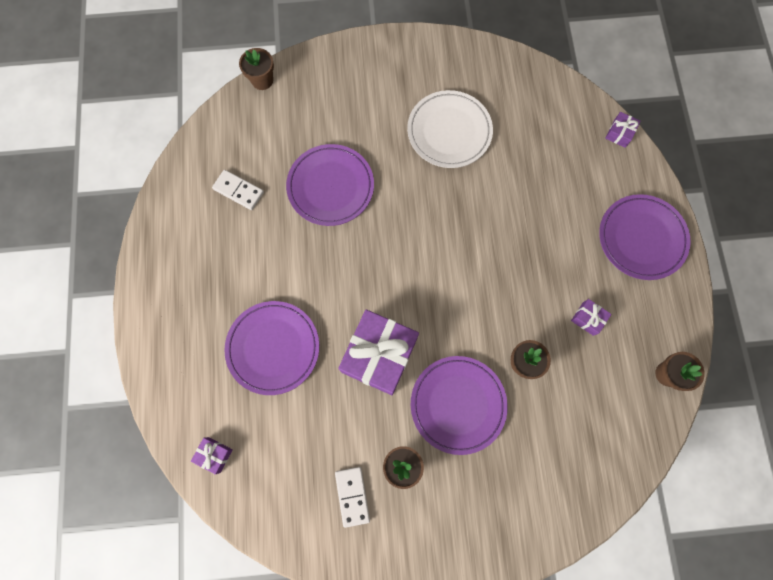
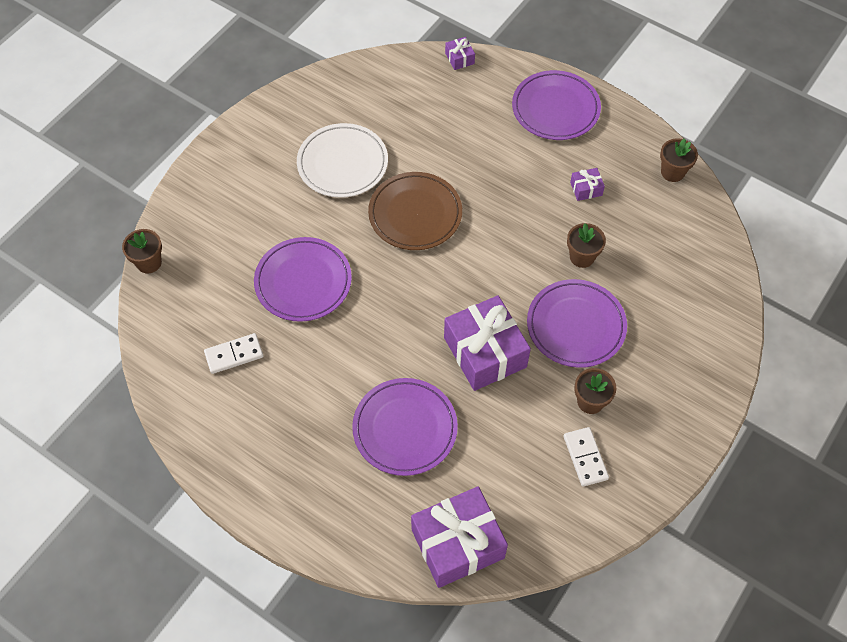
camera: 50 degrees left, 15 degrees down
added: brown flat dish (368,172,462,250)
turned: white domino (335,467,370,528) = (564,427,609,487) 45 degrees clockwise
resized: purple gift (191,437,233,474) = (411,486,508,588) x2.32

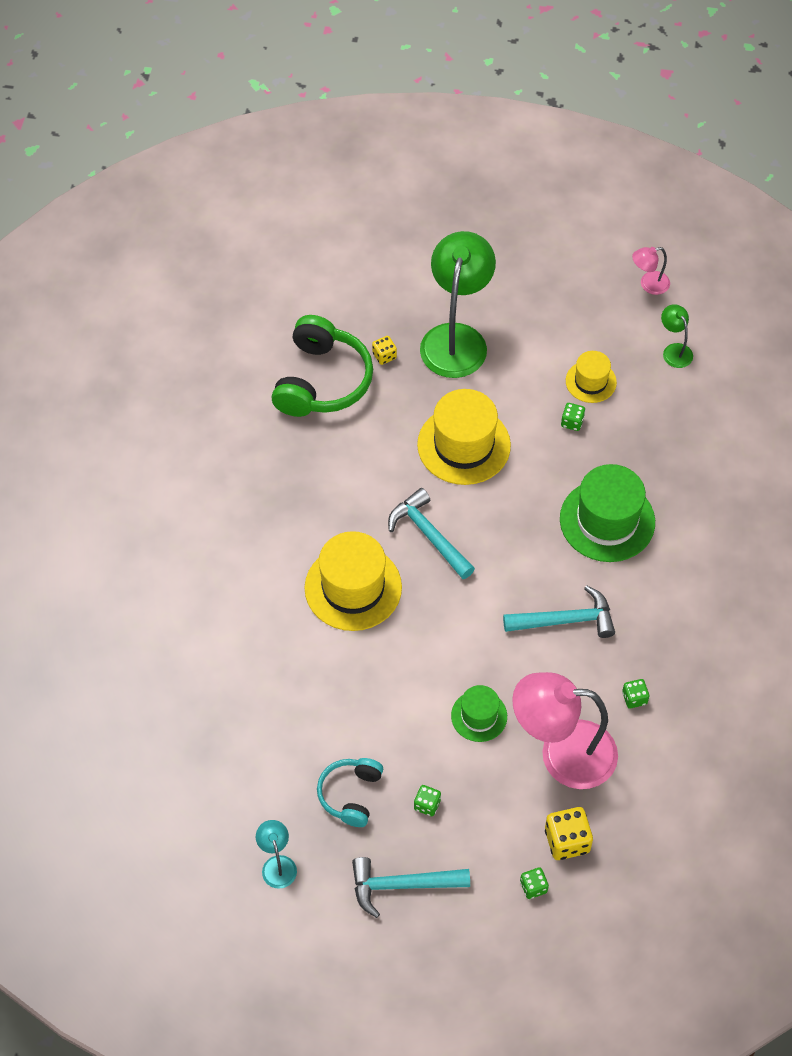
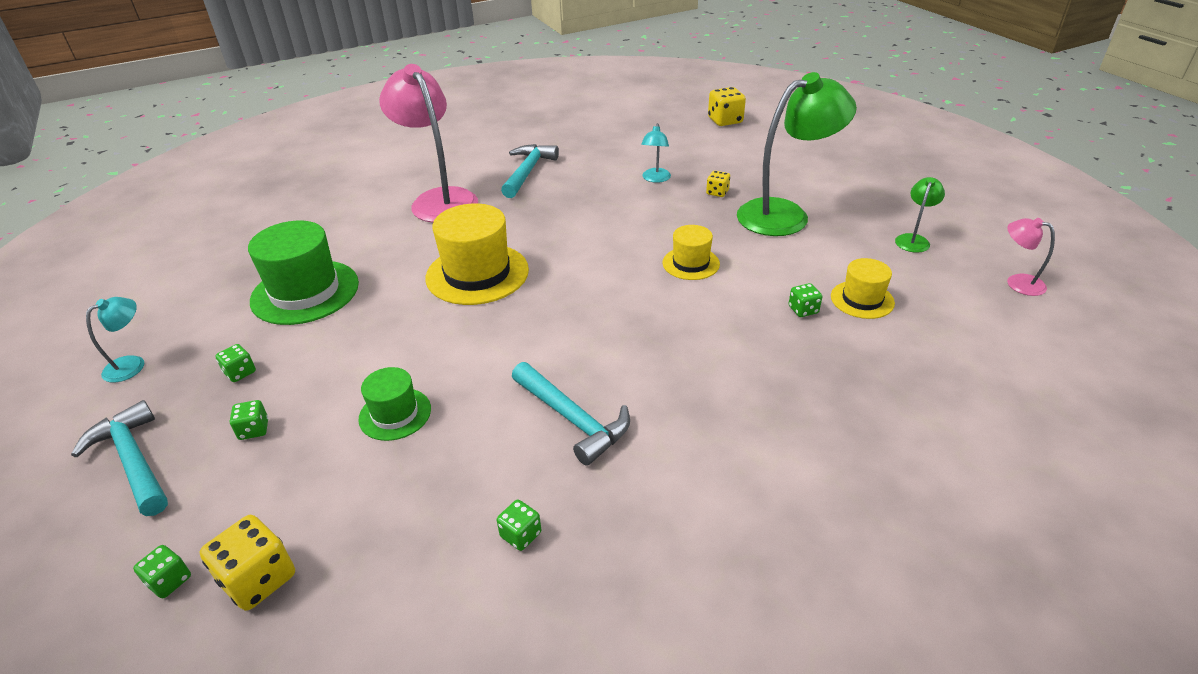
camera: 55 degrees right, 20 degrees down
added: bright yellow dice (708,87,746,126)
moved: turquoise hammer (388,488,475,579) to (501,144,559,198); pink desk lamp (512,672,618,789) to (379,64,478,223); green tall hat (560,464,655,562) to (248,221,359,325); green desk lamp (661,304,693,368) to (895,177,945,253)
replaced: green headphones (272,315,373,417) to turquoise desk lamp (641,123,671,183); turquoise headphones (317,758,383,827) to green dice (215,344,256,382)
resized: bright yellow tall hat (417,389,511,485) = (663,225,720,280) x0.56

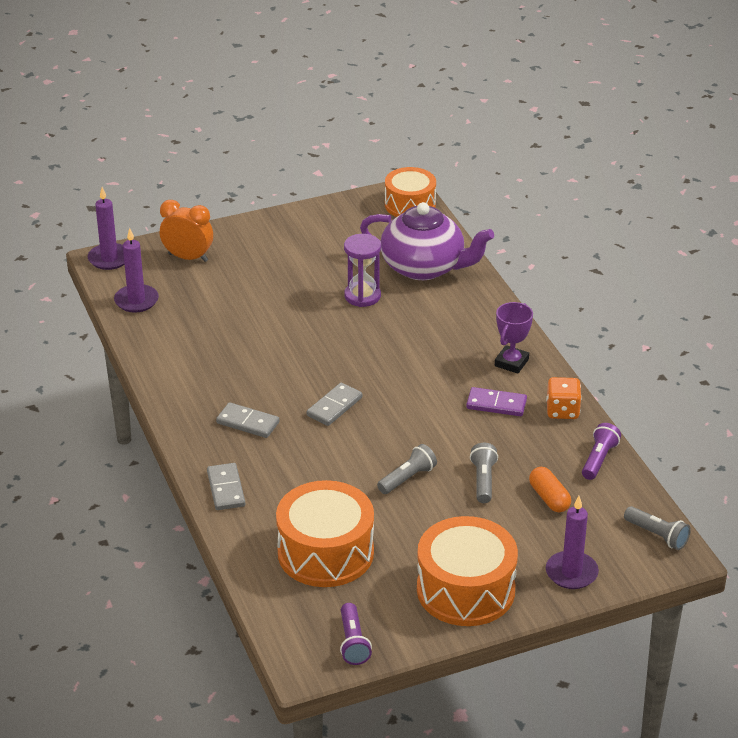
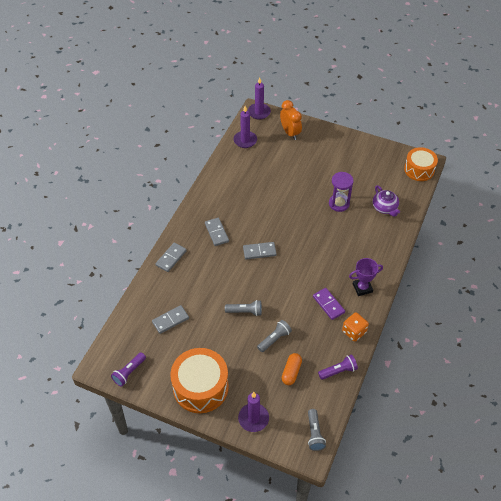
camera: 45 degrees right, 15 degrees up
replaced: bright orange toy drum (276,480,374,587) to grey domino (152,305,189,334)
resized: purple tea pot (360,202,494,280) = (373,185,400,217) x0.54

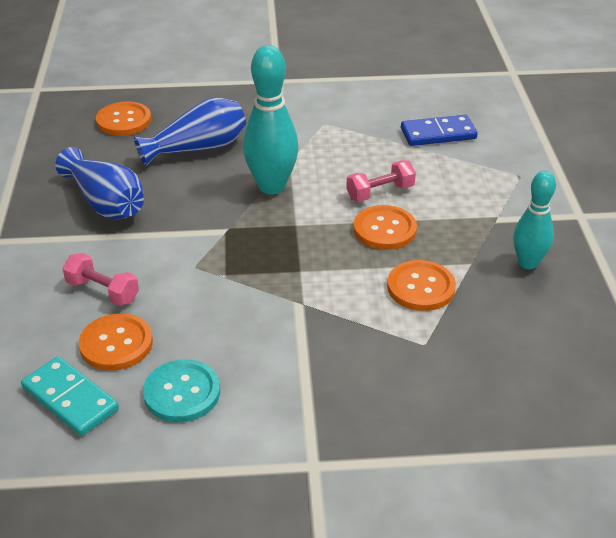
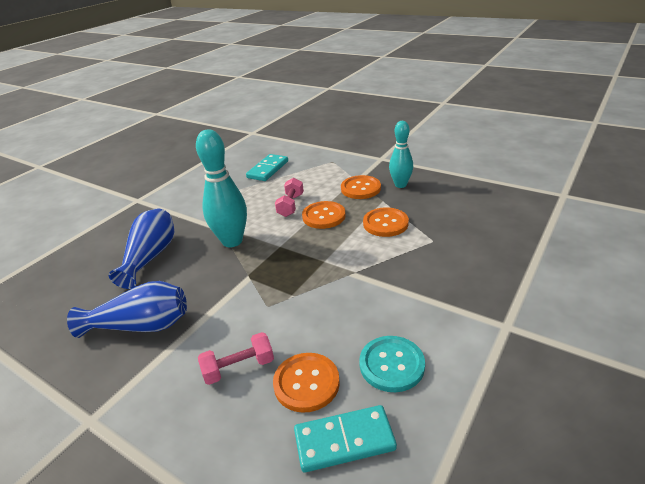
camera: 50 degrees left, 5 degrees down
moved: bright orange sewing button (96,102,151,136) to (341,175,381,199)
recoloured: blue domino (401,115,478,146) to turquoise domino (246,154,288,181)

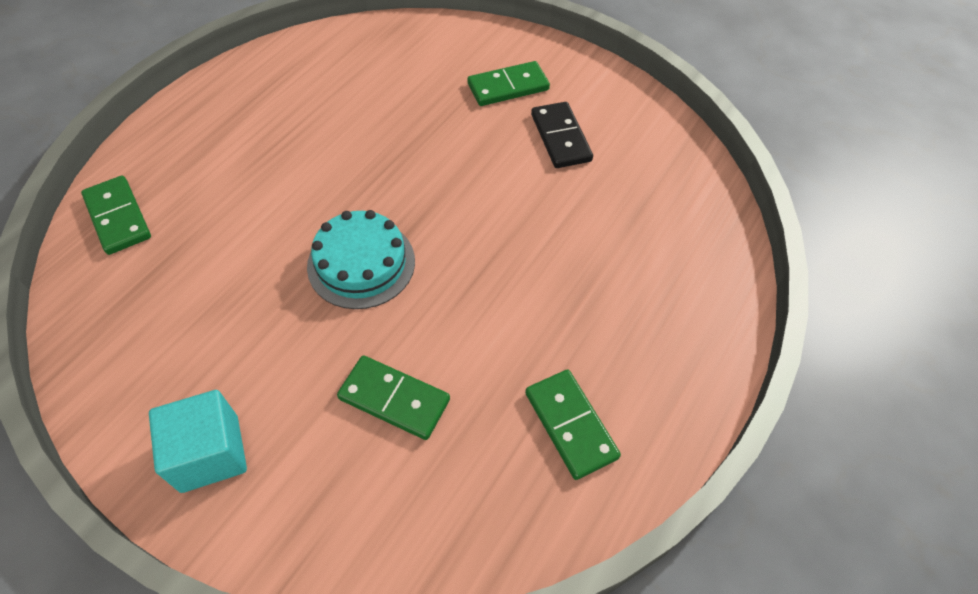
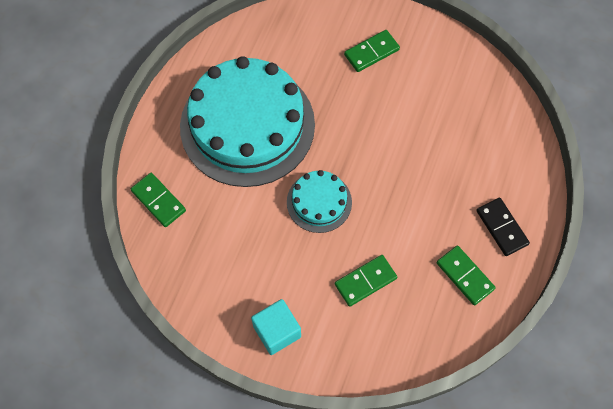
camera: 10 degrees left, 10 degrees up
added: turquoise gateau (180,56,315,187)
moved: black domino (531,102,593,168) to (476,198,530,256)
turned: green domino (337,355,450,440) = (335,255,397,307) 45 degrees counterclockwise

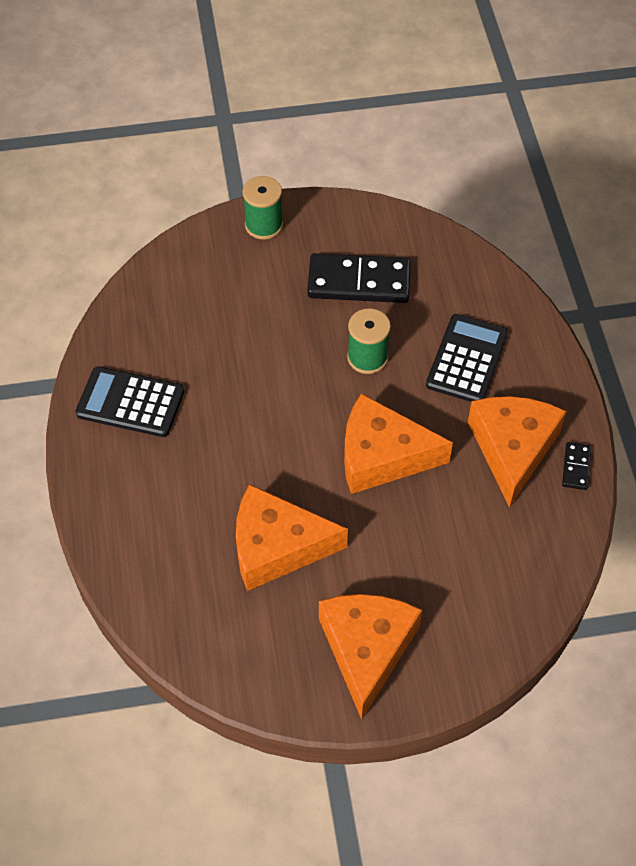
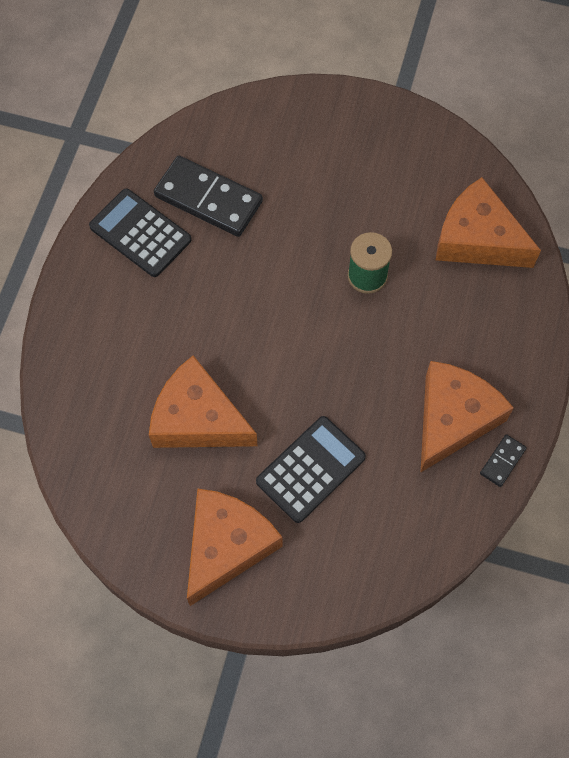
camera: 25 degrees right, 10 degrees up
removed: green reel of thread (242,176,283,240)
moved: black domino (307,253,411,303) to (154,156,263,237); bright orange piece of cheese (344,393,453,494) to (436,177,541,268); black adding machine (426,314,508,402) to (256,416,366,523)

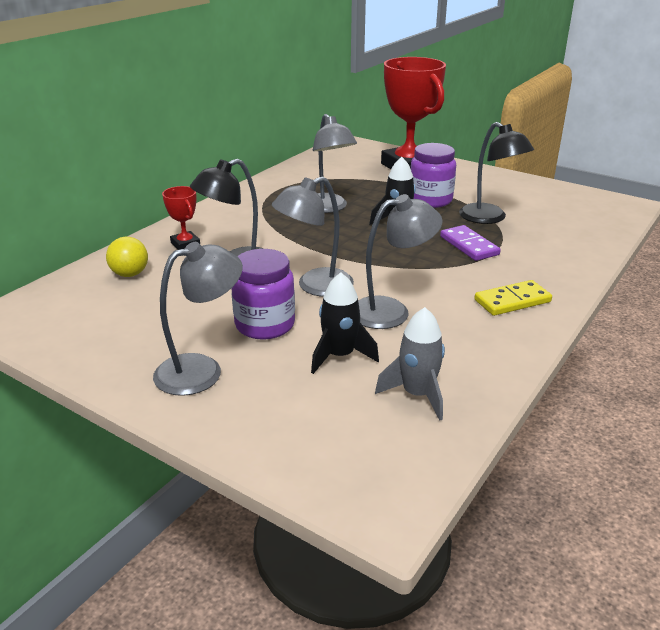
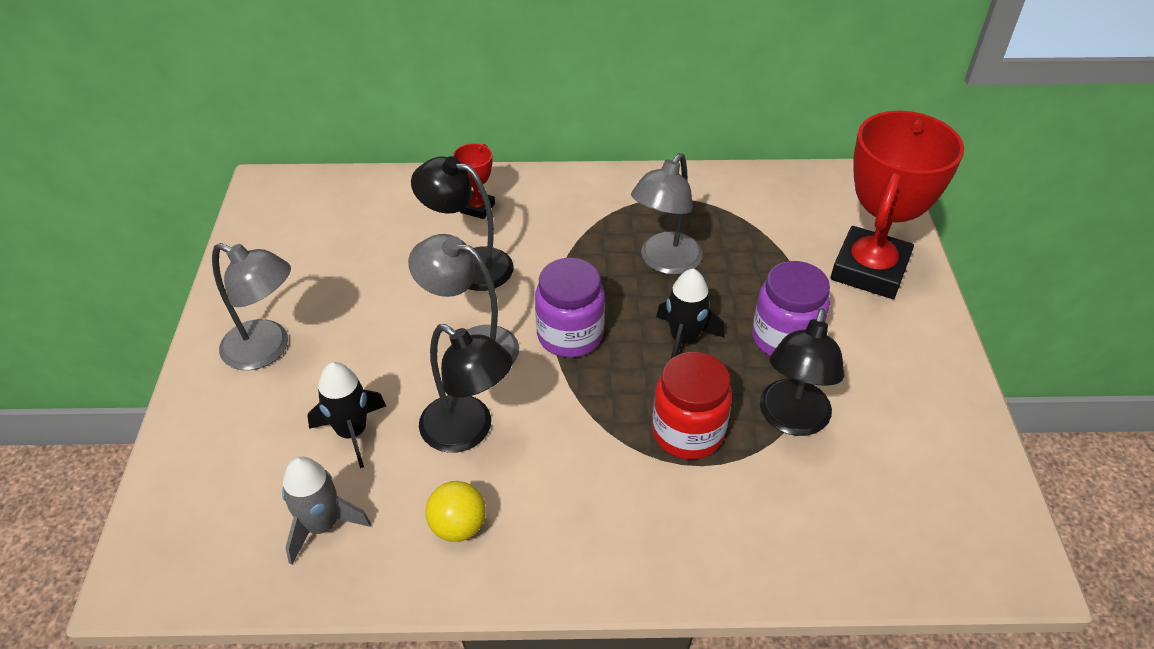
camera: 55 degrees right, 15 degrees up
removed: bright yellow domino (474,280,552,316)
moved: bright yellow sphere (106,237,148,277) to (425,481,486,542); purple preserve jar (231,249,295,340) to (535,258,605,358)
replaced: purple domino (440,225,501,261) to crimson preserve jar (652,352,732,459)
recoloured: grey desk lamp (358,194,443,329) to black desk lamp (419,324,513,453)

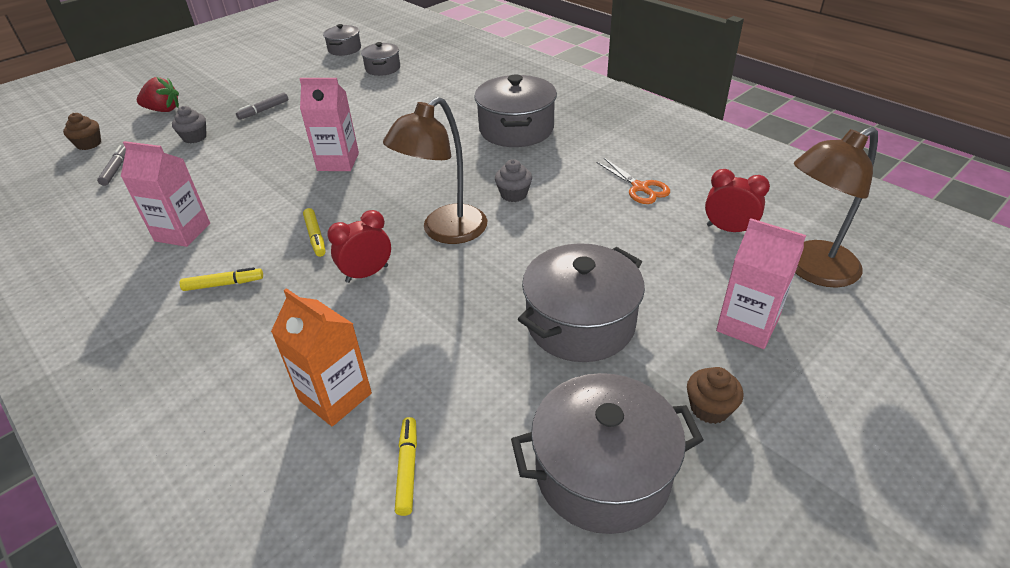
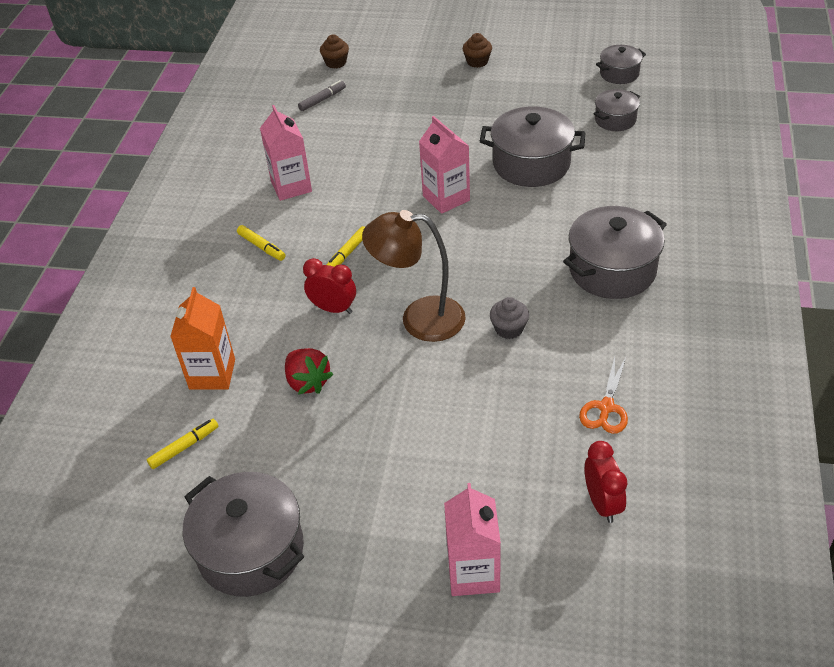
camera: 55 degrees right, 5 degrees up
removed: grey muffin (172,106,207,144); grey marker pen (236,92,288,120); brown desk lamp (794,127,878,288)
moved: crimson toy strawberry (137,77,179,112) to (285,348,333,395); grey cooking pot (518,243,645,362) to (480,106,585,187); brown muffin (687,367,744,424) to (463,33,492,68)

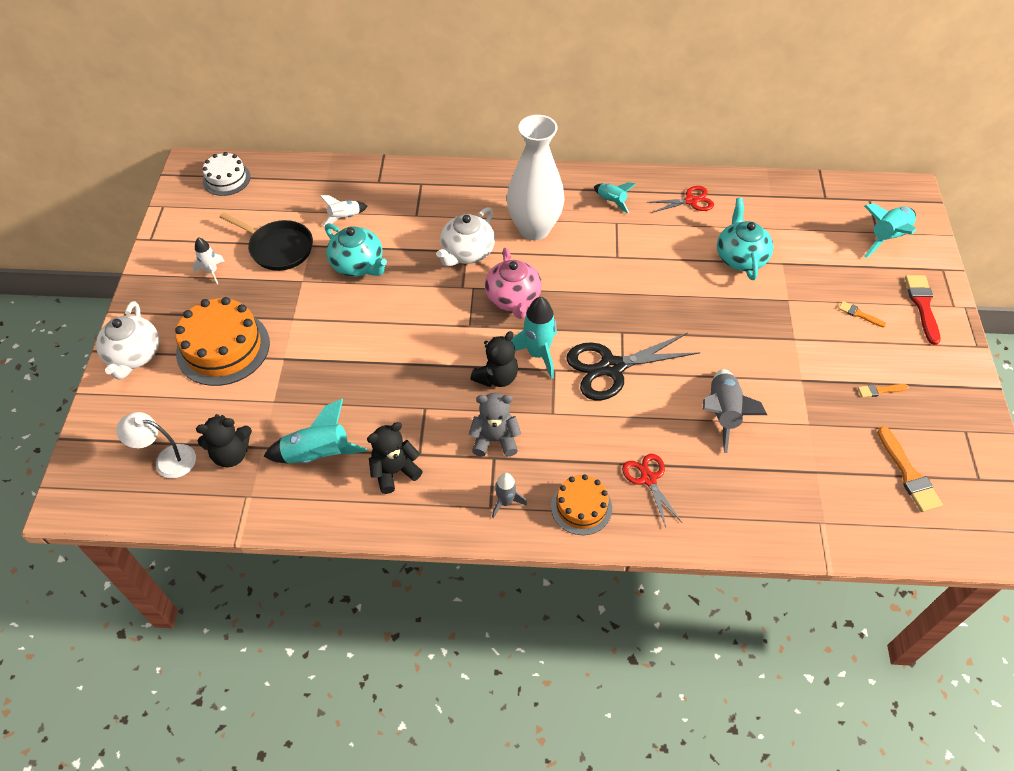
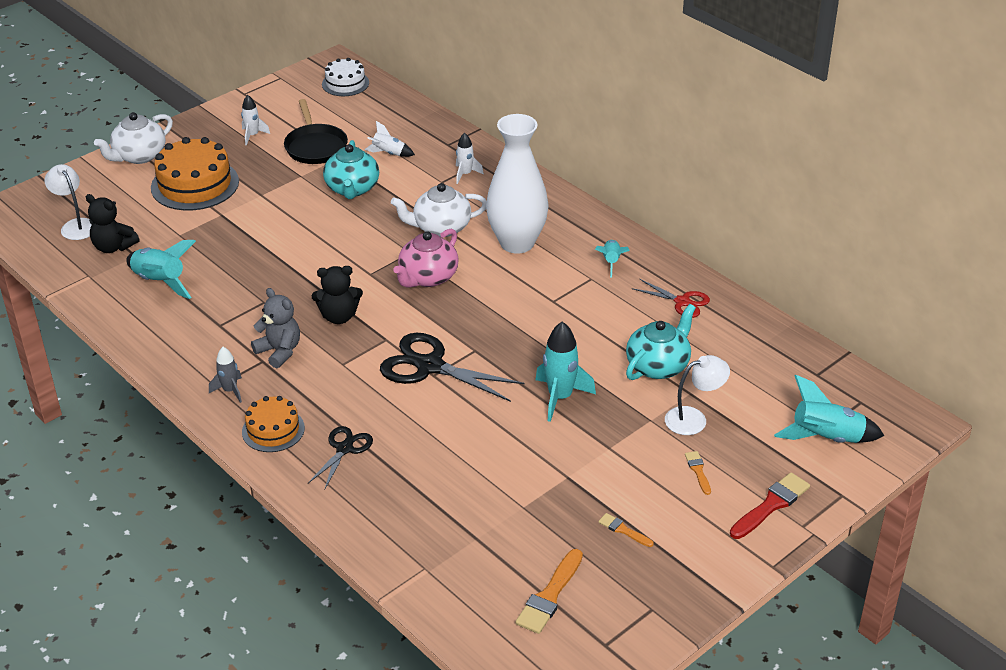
camera: 45 degrees right, 15 degrees down
removed: black teddy bear (367,422,423,494); grey rocket (703,369,767,453)
added: white rocket (456,133,484,184); white desk lamp (665,355,730,435)
moved: turquoise rocket (511,297,557,379) to (535,322,596,422)
recoloured: crimson pair of scissors (622,454,682,527) to black pair of scissors (308,426,373,489)

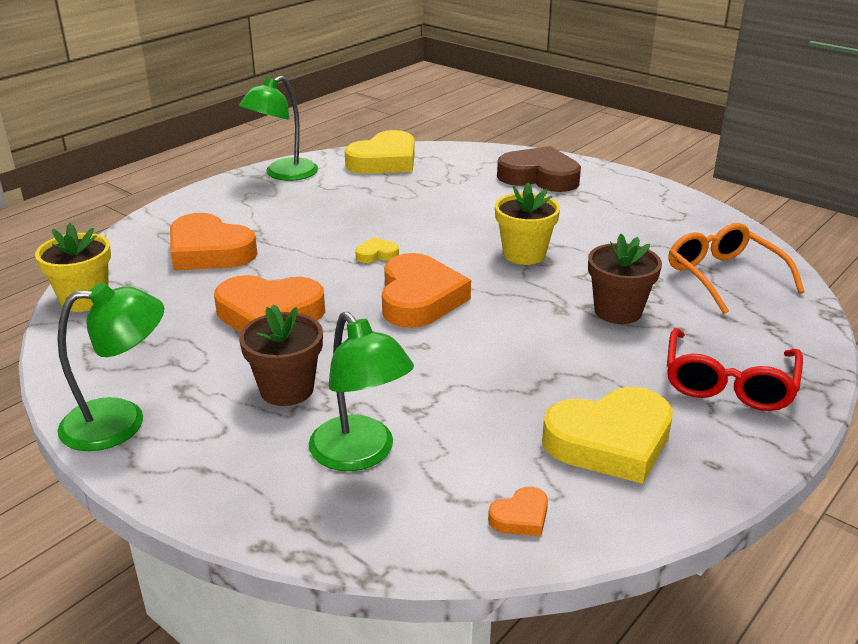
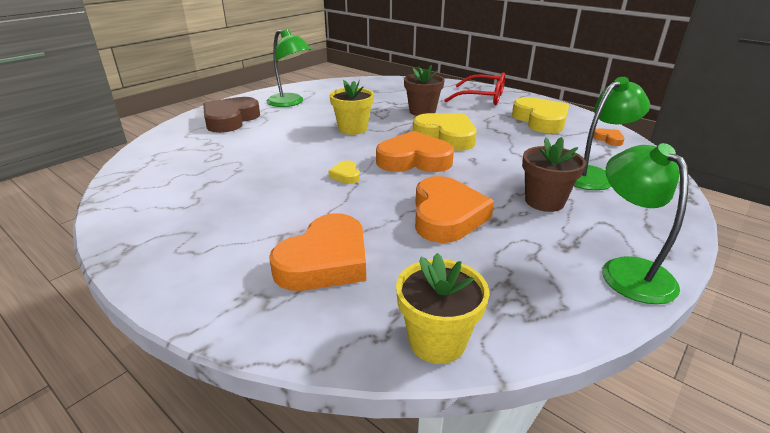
camera: 90 degrees left, 0 degrees up
removed: bright orange glasses (669,223,805,314)
moved: green desk lamp (239,76,318,181) to (267,29,311,107); bright yellow love heart (345,130,415,174) to (413,113,477,151)

